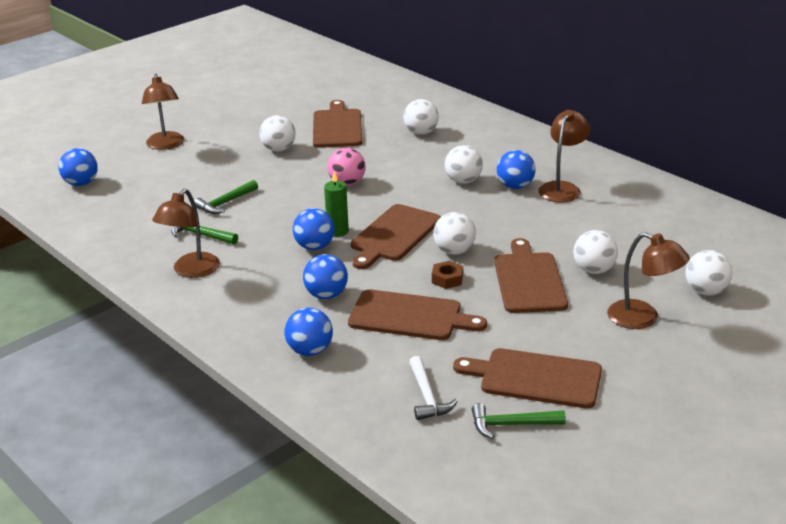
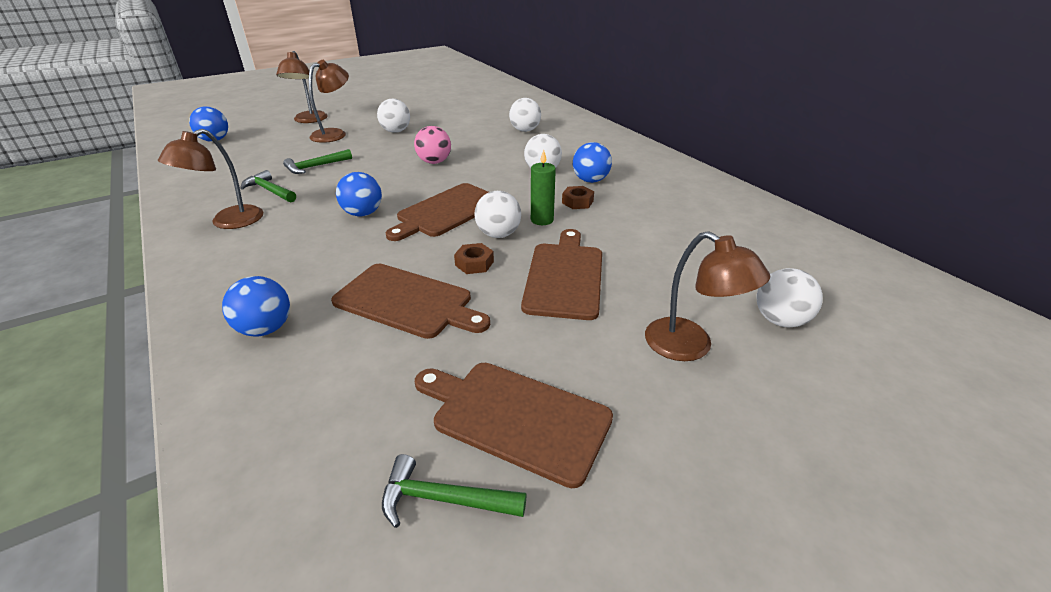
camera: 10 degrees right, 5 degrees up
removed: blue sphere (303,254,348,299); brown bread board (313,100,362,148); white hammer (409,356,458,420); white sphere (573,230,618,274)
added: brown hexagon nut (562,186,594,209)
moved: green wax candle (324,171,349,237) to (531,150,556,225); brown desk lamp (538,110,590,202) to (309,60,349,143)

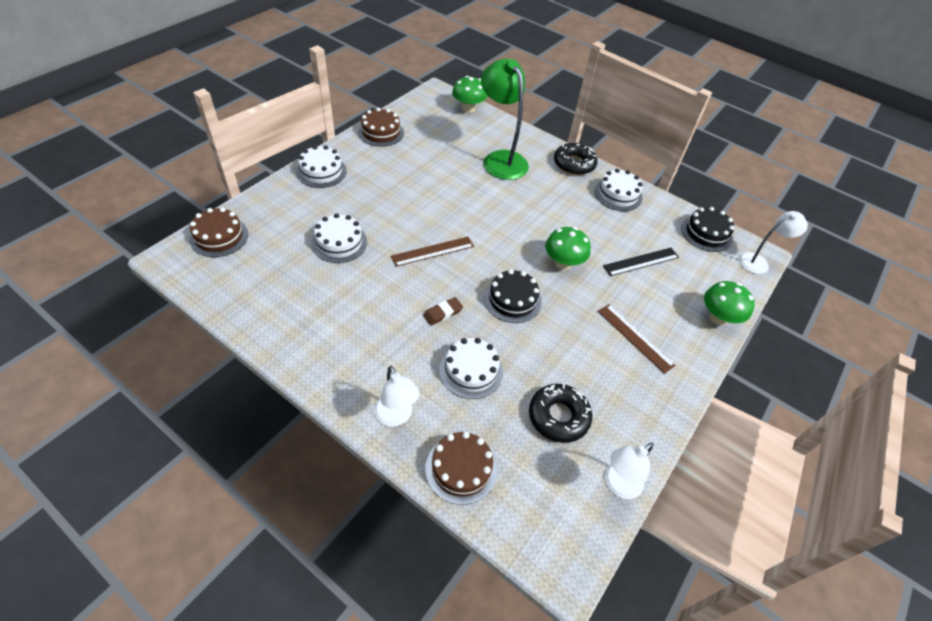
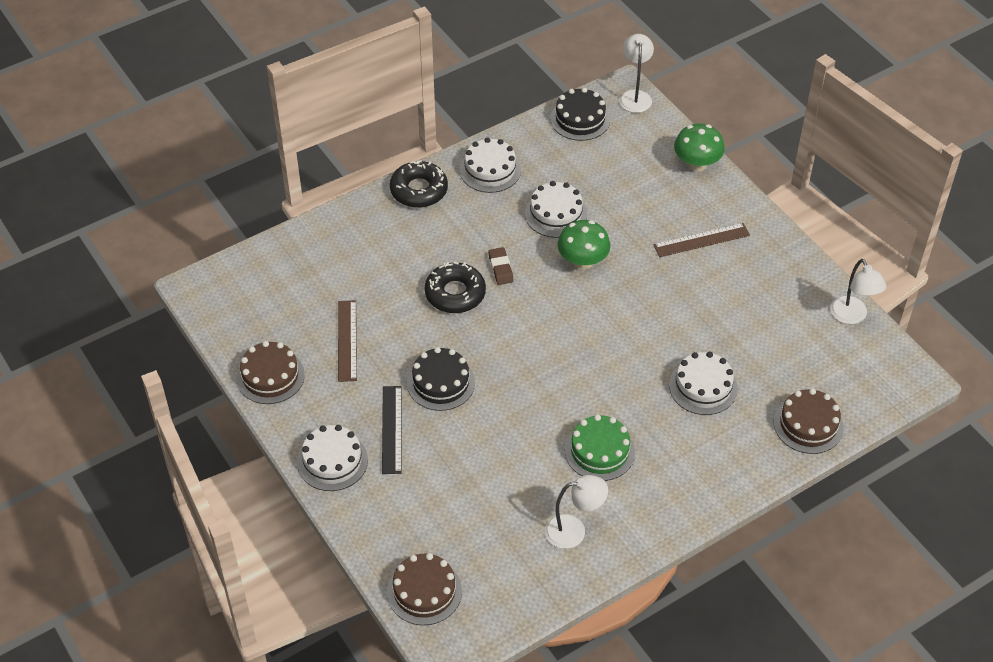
camera: 65 degrees left, 0 degrees up
removed: green toadstool (452,76,487,113); green desk lamp (481,59,529,180)
added: green gateau (565,414,635,481)
moved: white gateau (311,213,367,263) to (525,181,588,238); white desk lamp (374,366,420,427) to (545,475,608,549); brown measuring stick (391,237,474,267) to (338,300,357,382); brown eraser (423,297,463,326) to (488,247,514,285); black gateau (484,269,542,323) to (407,347,475,411); black glazed donut (529,384,592,443) to (425,262,486,313); black measuring stick (603,248,679,276) to (382,386,402,474)

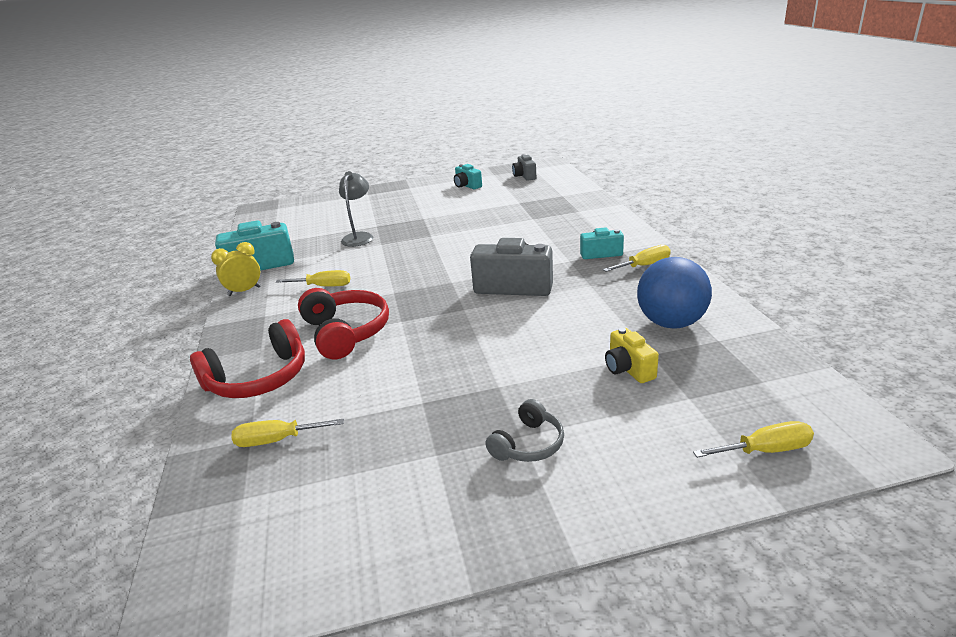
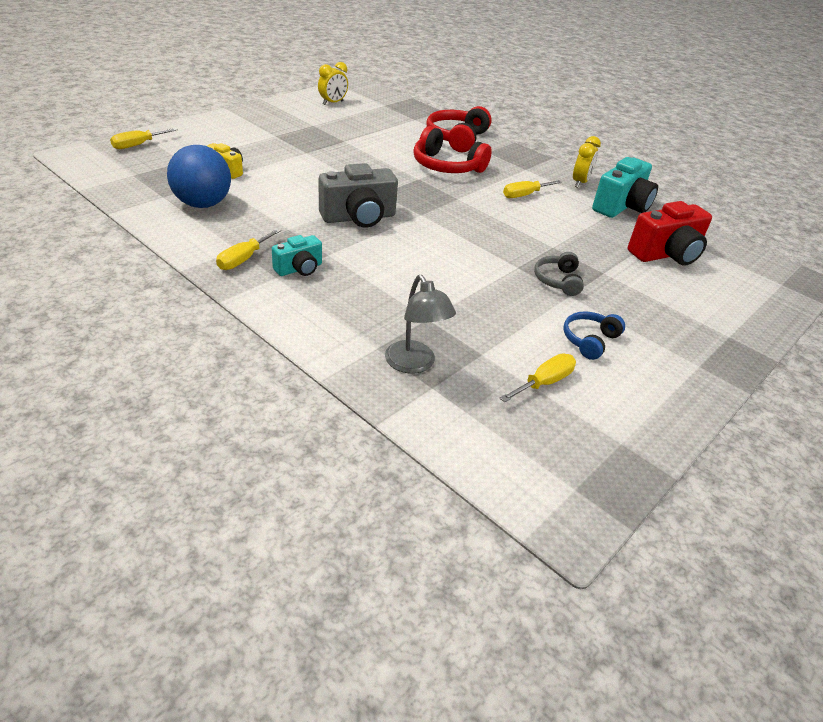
camera: 140 degrees right, 10 degrees up
removed: turquoise photo camera (454,164,482,189); grey photo camera (512,154,536,181)
added: bright yellow alarm clock (318,62,348,105); blue headphones (563,311,625,360); crimson photo camera (628,201,712,266)
moved: bright yellow screwdriver (231,419,344,447) to (500,353,576,402); grey desk lamp (339,171,373,247) to (385,275,456,374); grey headphones (485,399,564,462) to (534,252,584,296)

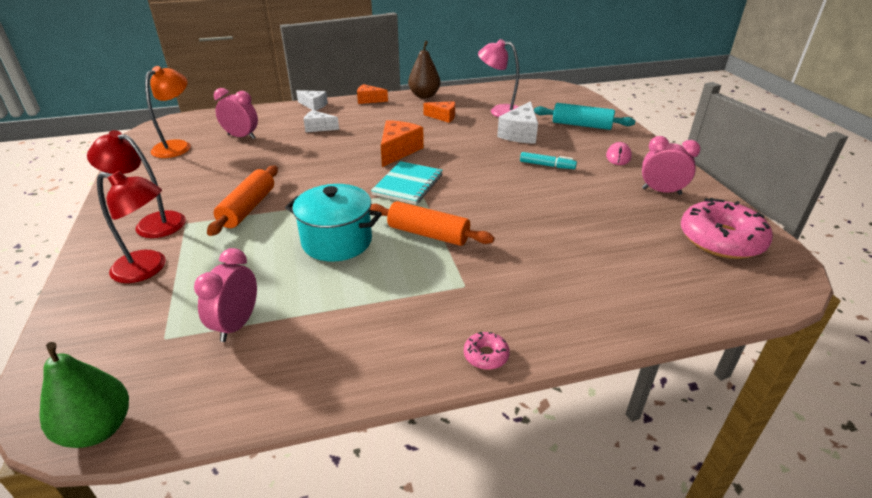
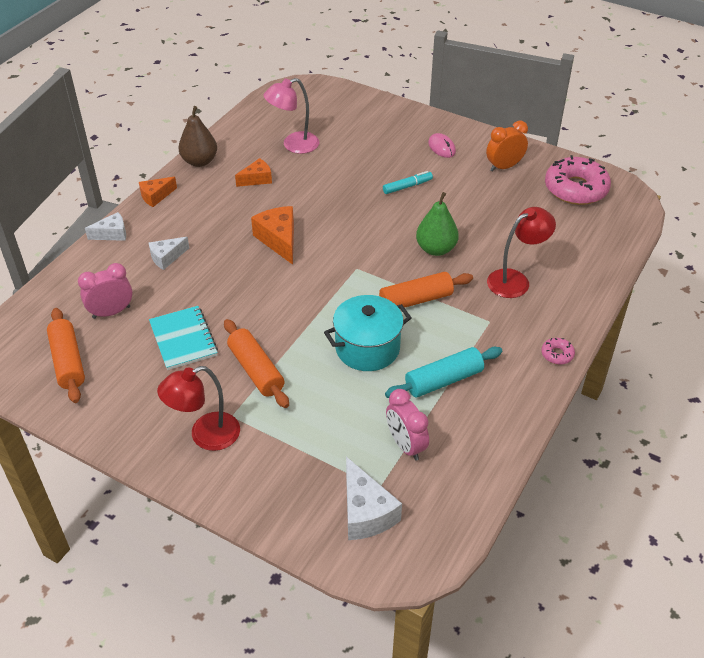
camera: 45 degrees left, 10 degrees up
moved: green pear (39,342,129,448) to (416,192,459,256); crimson desk lamp (97,171,166,283) to (487,207,556,298); turquoise exercise book (371,161,443,205) to (149,306,218,370); white piece of cheese (497,101,538,144) to (346,457,402,540); turquoise dough roller (534,103,635,130) to (385,347,502,398)
replaced: bright orange desk lamp (145,66,191,158) to bright orange dough roller (47,308,85,403)
recoloured: pink alarm clock (642,136,700,195) to bright orange alarm clock (486,121,528,172)

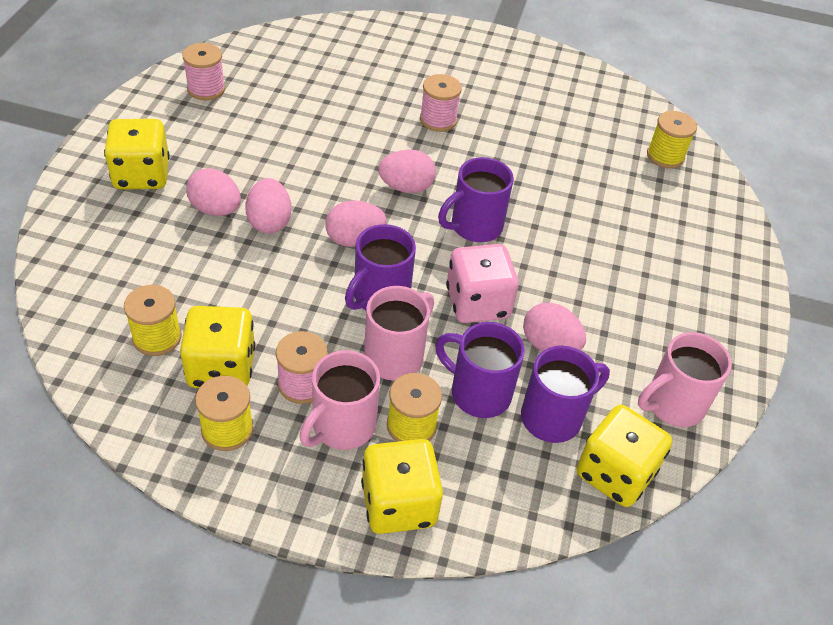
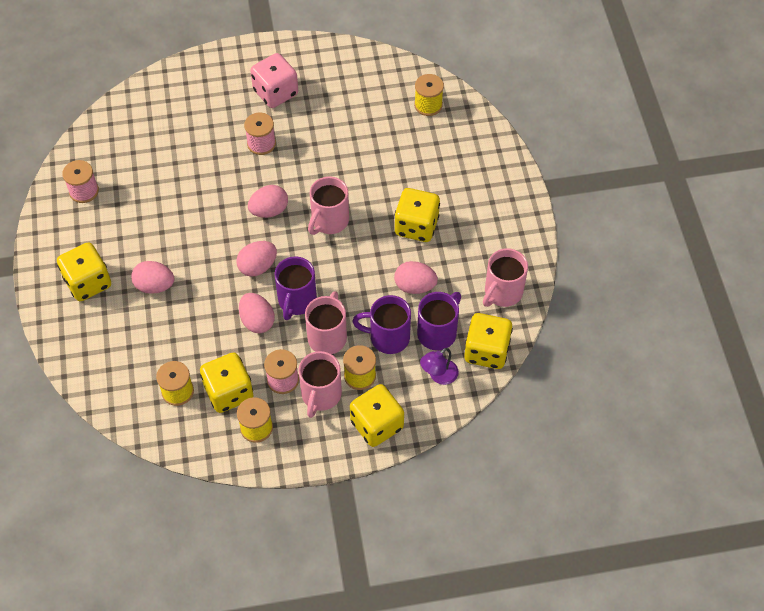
camera: 20 degrees left, 10 degrees up
added: bright yellow dice (395,188,440,242); purple desk lamp (420,348,459,385)
moved: pink egg (245,178,291,234) to (239,293,275,333); pink dice (446,244,519,323) to (250,53,298,108)
recoloured: purple coffee mug (438,157,514,242) to pink coffee mug (308,177,349,235)

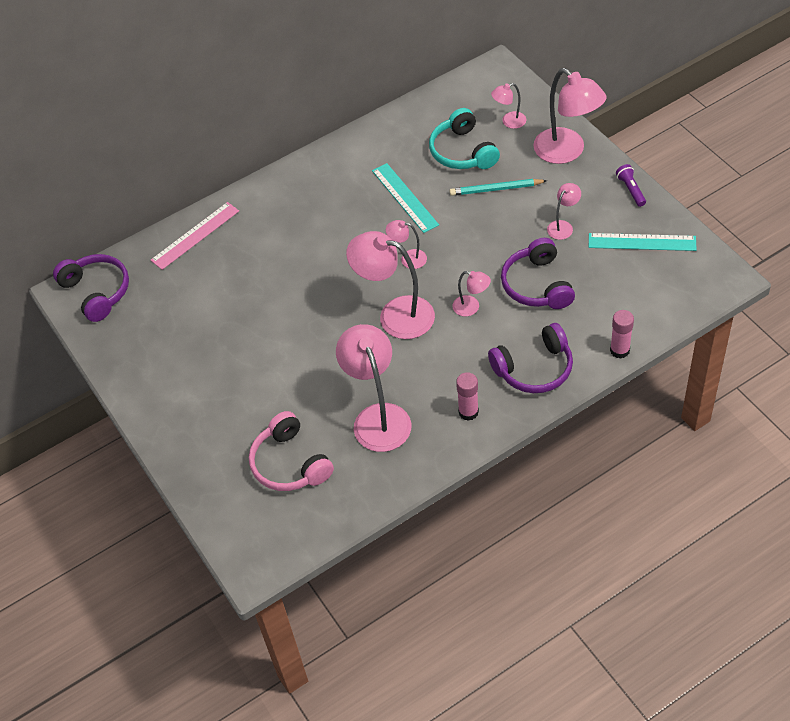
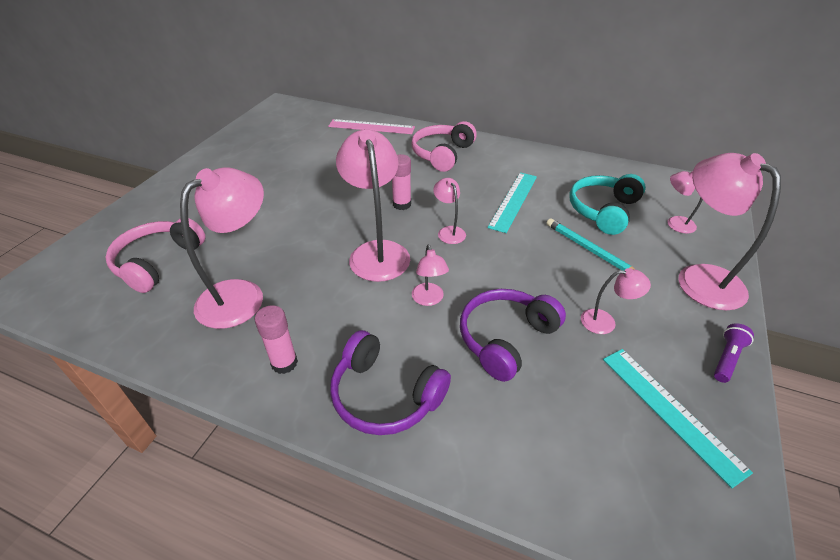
camera: 50 degrees right, 10 degrees down
removed: purple headphones (53,254,129,322)
added: pink headphones (411,121,477,172)
moved: pink stick of glue (610,310,634,359) to (392,154,411,210)
turned: pink desk lamp (533,68,606,164) = (679,153,781,310) 135 degrees clockwise

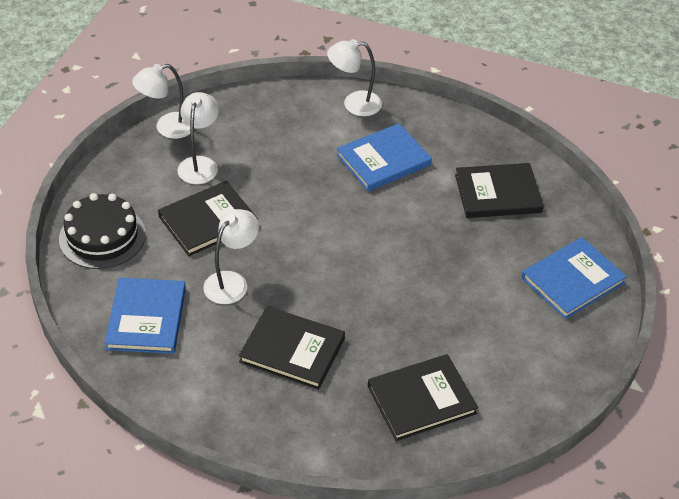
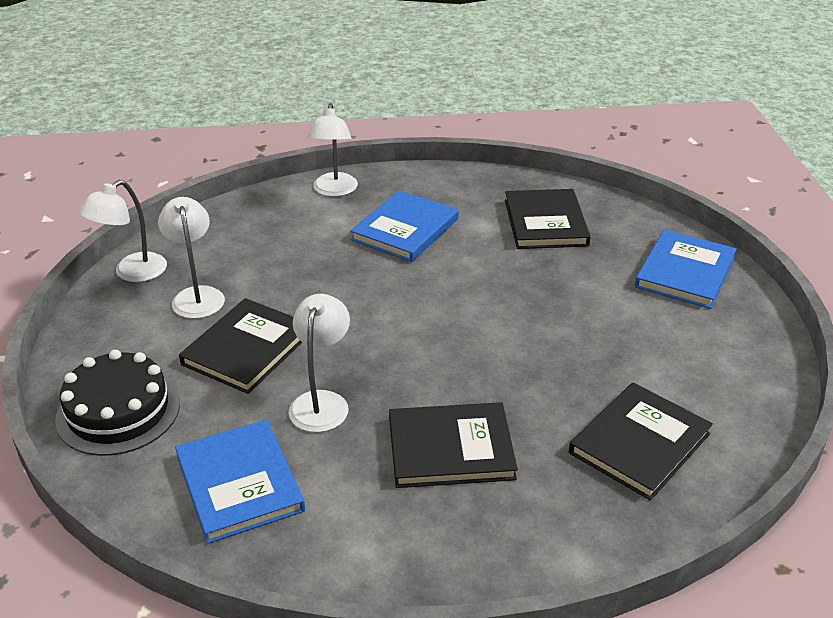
camera: 25 degrees left, 10 degrees down
turned: white desk lamp (327,39,382,116) = (307,103,358,197) 60 degrees counterclockwise; black book (455,163,544,218) = (505,189,591,249) 60 degrees counterclockwise

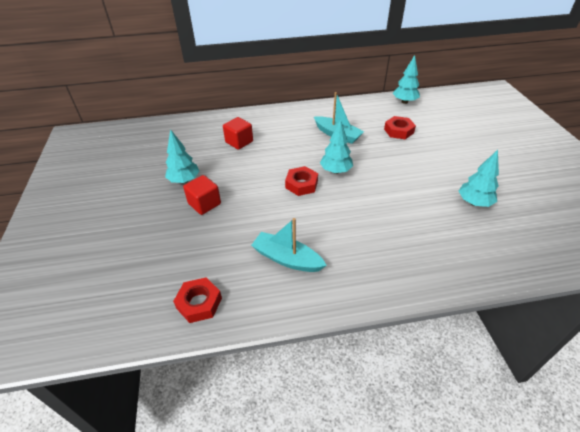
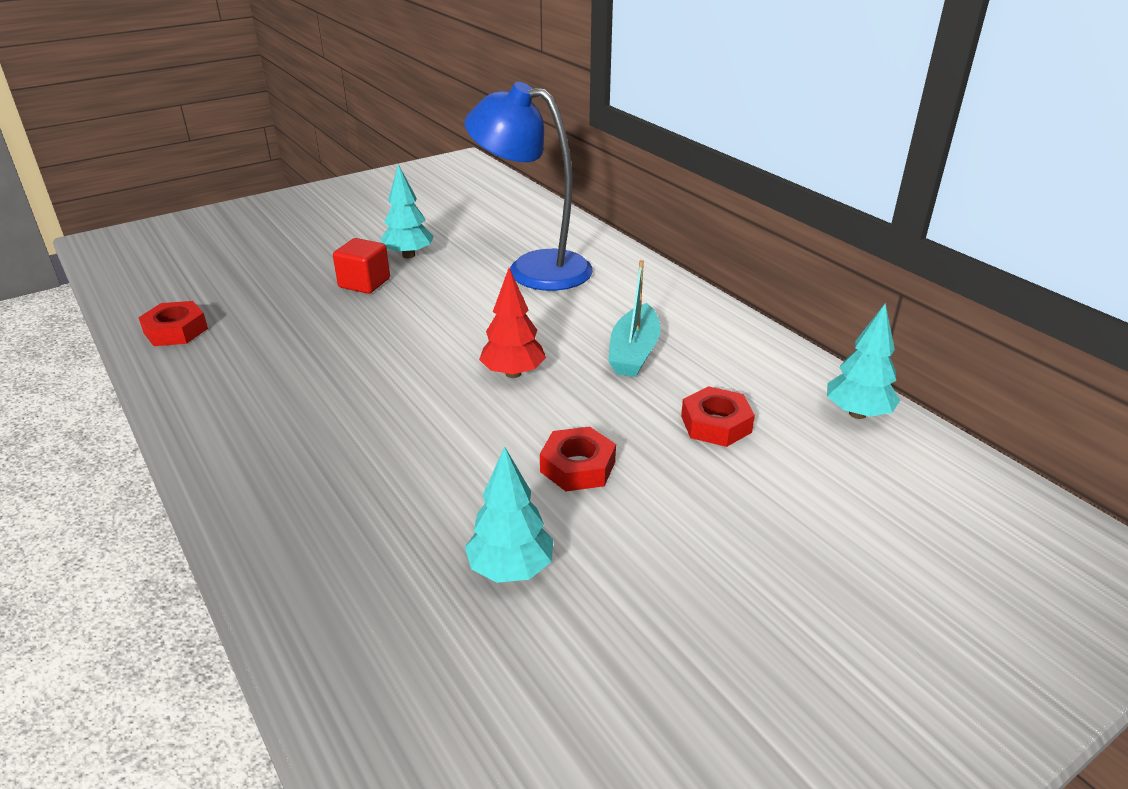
camera: 65 degrees right, 10 degrees down
removed: turquoise toy boat (251,218,327,272)
moved: crimson hexagon nut (285,166,318,196) to (540,427,616,491)
replaced: crimson block (223,117,253,150) to blue desk lamp (464,82,593,291)
recoloured: turquoise tree (320,120,353,174) to crimson tree (479,268,546,378)

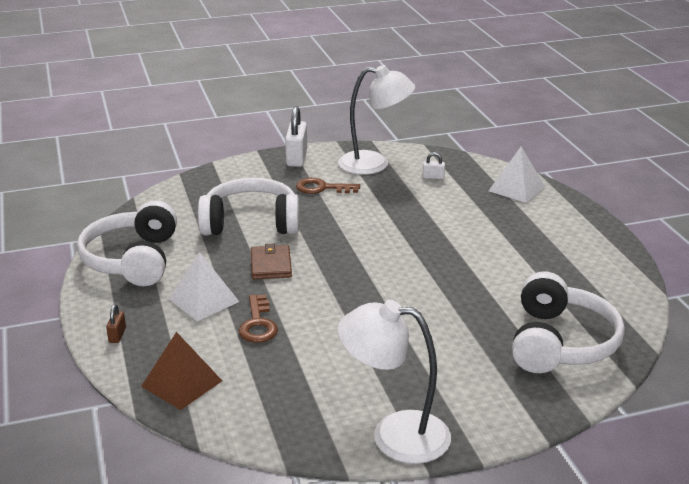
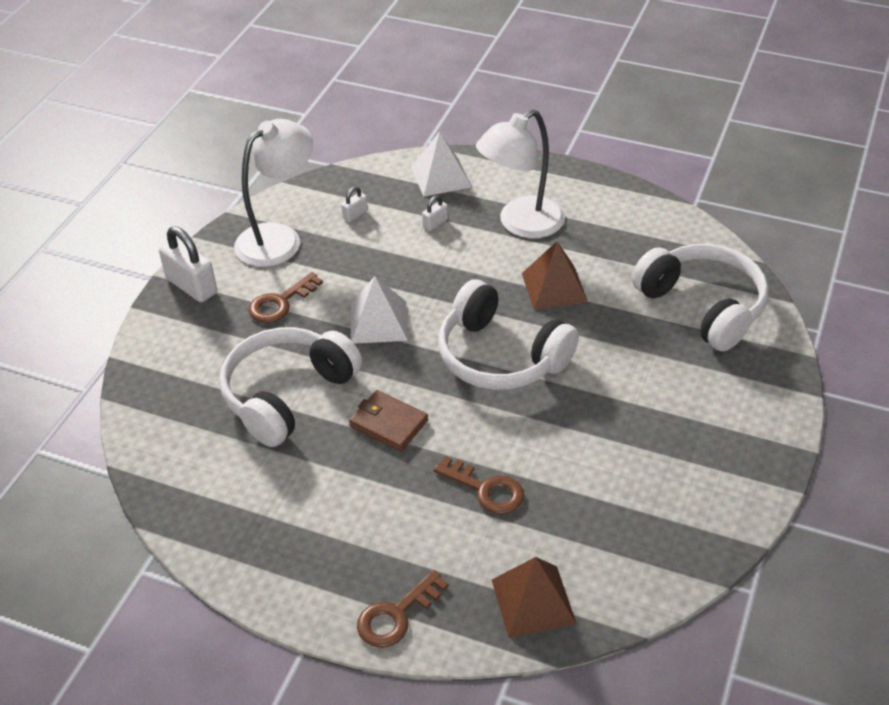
camera: 50 degrees left, 15 degrees up
added: white padlock (422,195,448,231); brown pyramid (522,241,588,310)
moved: white headphones (77,200,177,286) to (438,280,579,390); white pyramid (169,252,239,321) to (351,276,408,344); white desk lamp (338,300,451,464) to (476,110,565,238)
replaced: brown padlock (106,304,126,343) to brown key (357,570,448,648)

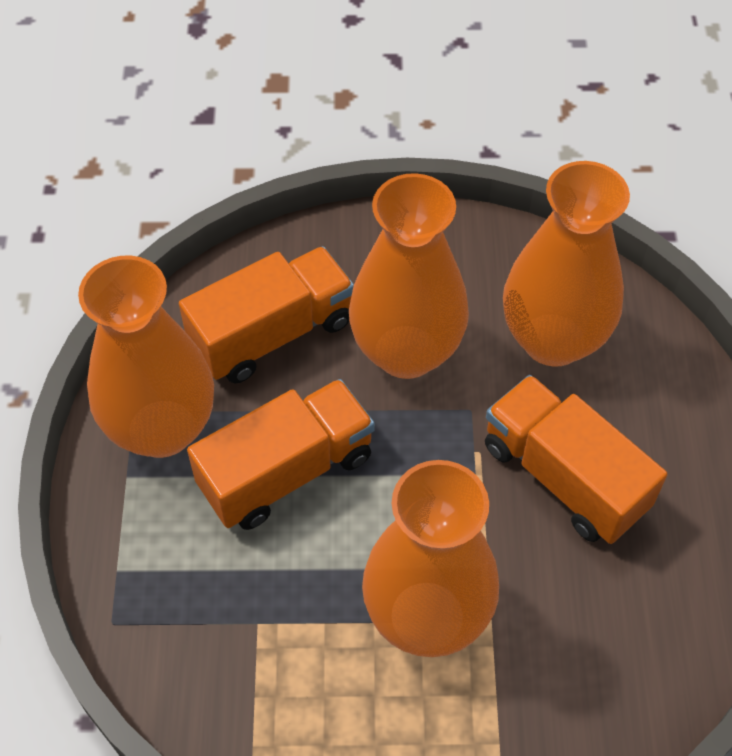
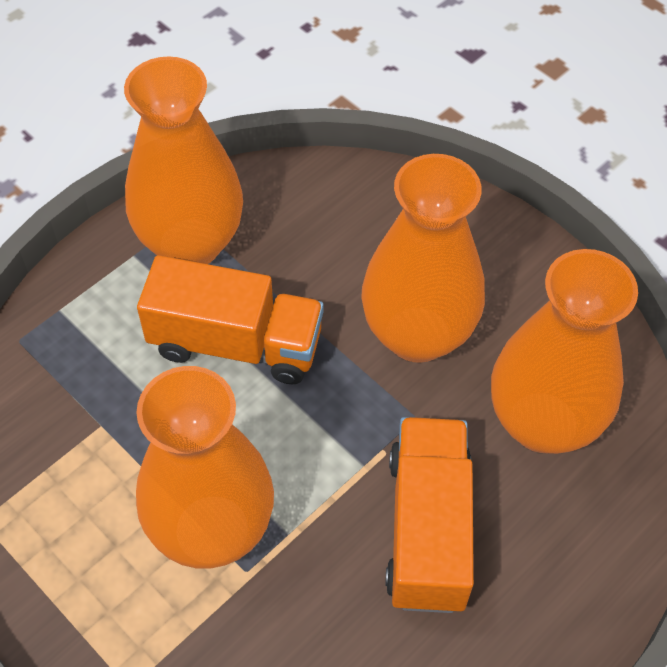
camera: 45 degrees right, 0 degrees up
removed: bright orange truck (179,246,354,383)

